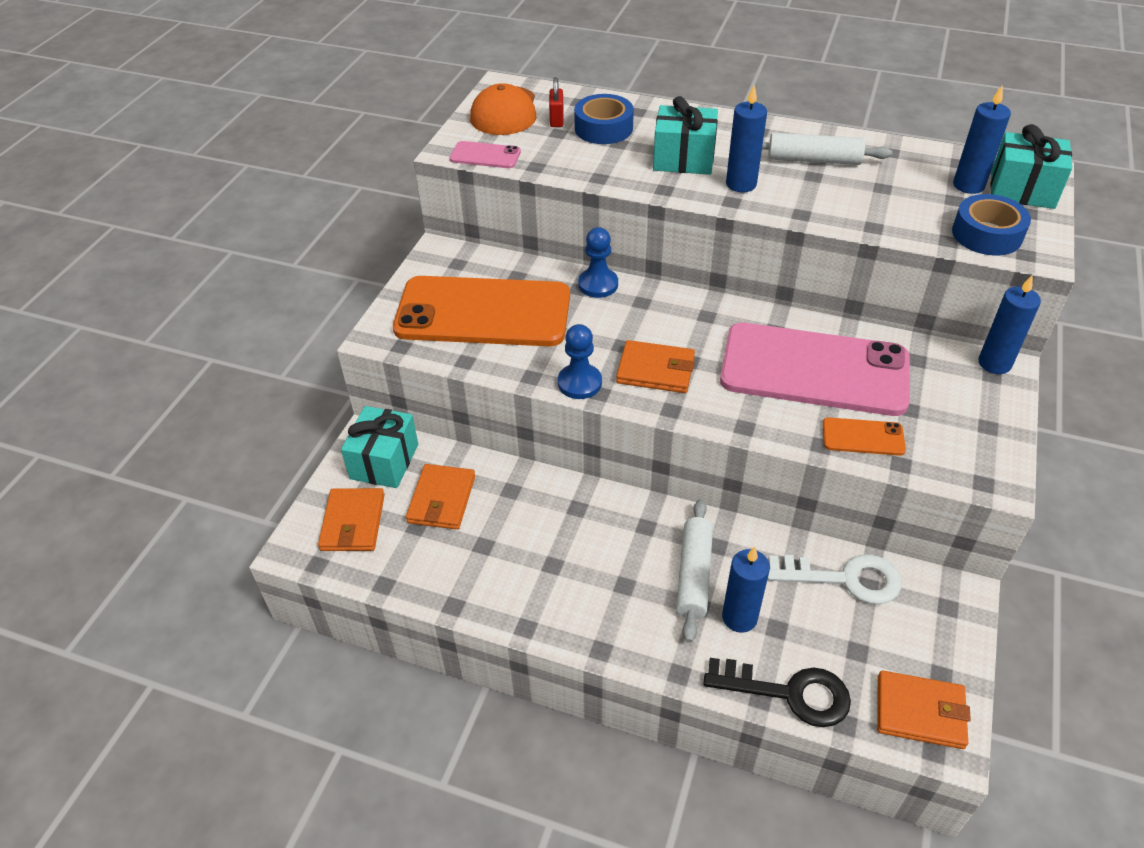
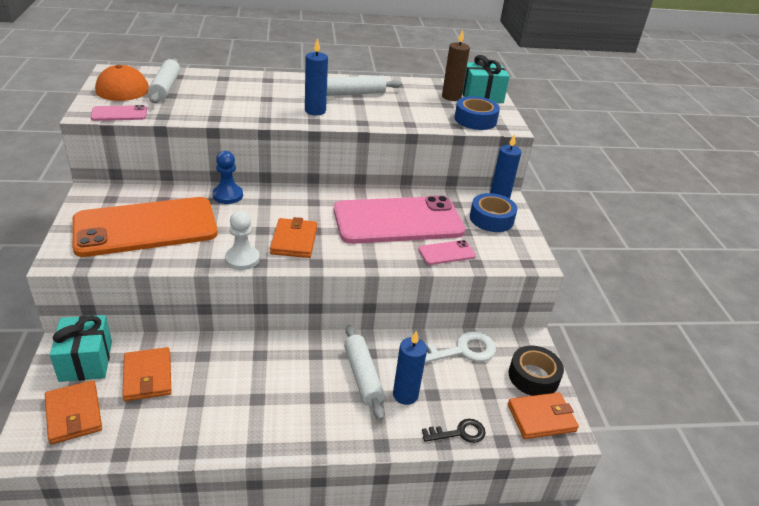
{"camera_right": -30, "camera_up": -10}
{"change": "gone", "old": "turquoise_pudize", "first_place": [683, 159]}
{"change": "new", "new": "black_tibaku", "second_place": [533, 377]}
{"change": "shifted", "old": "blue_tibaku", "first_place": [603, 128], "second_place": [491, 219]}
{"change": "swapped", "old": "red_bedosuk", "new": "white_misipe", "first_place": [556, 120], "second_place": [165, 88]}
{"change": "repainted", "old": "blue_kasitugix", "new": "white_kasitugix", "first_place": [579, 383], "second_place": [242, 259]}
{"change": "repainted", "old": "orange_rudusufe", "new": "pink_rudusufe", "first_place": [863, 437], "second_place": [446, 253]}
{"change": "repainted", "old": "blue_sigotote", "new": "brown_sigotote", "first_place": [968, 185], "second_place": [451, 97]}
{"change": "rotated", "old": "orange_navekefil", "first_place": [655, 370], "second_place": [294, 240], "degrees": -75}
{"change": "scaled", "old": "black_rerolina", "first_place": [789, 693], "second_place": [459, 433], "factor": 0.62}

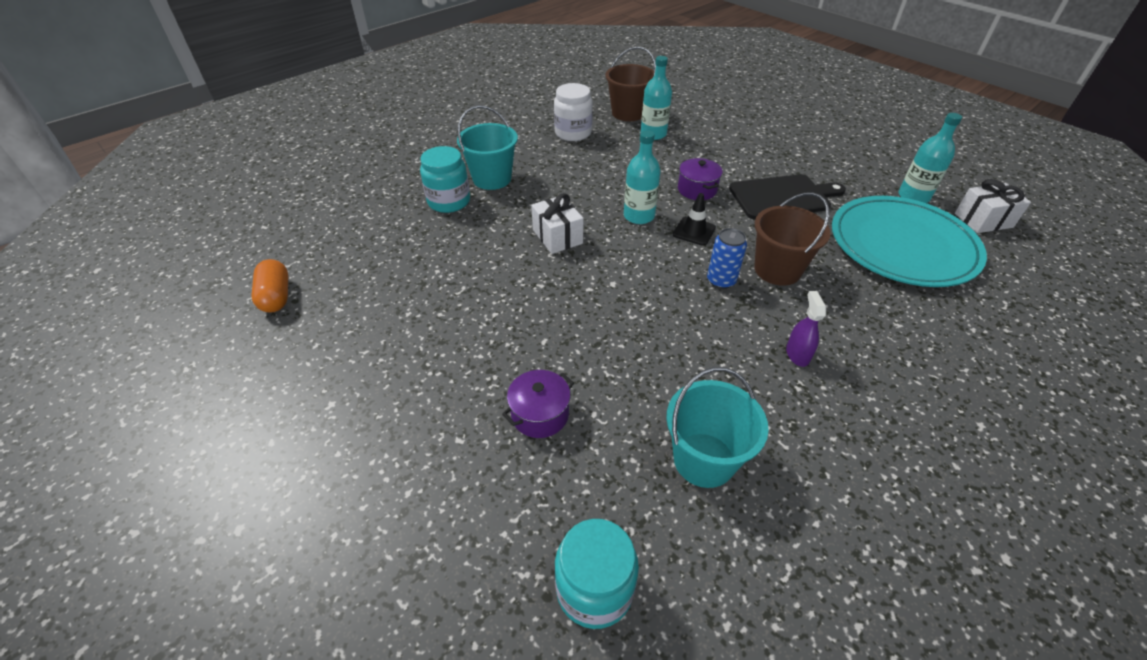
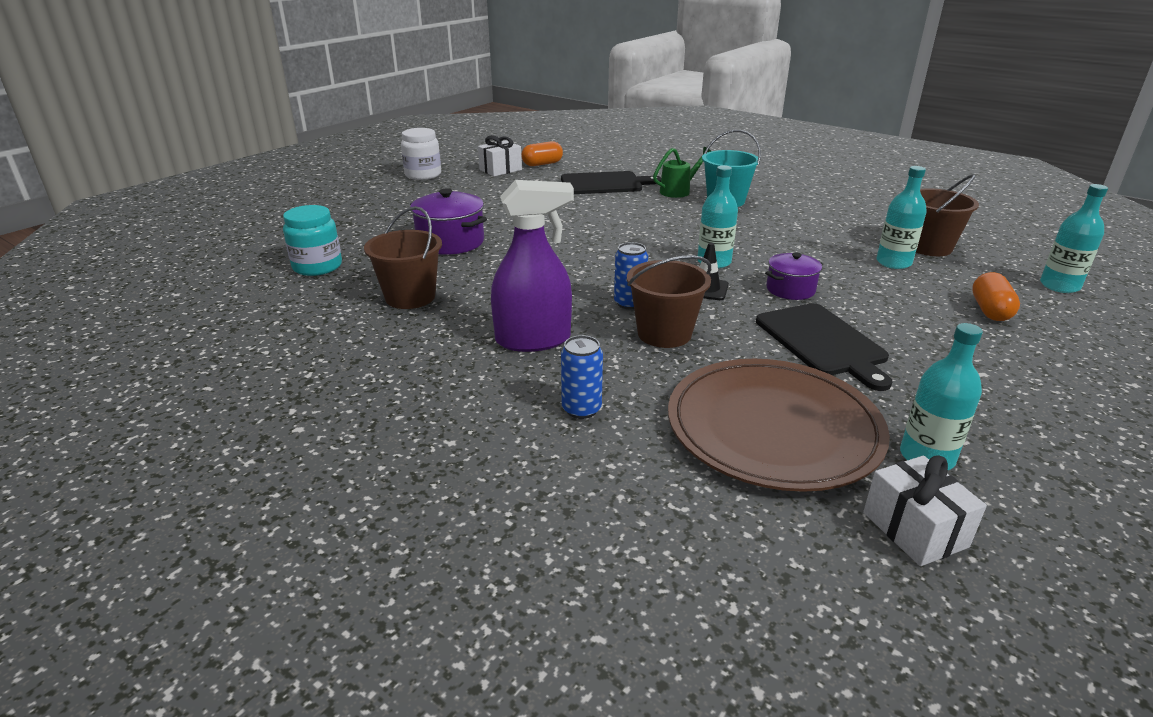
{"camera_right": 80, "camera_up": -15}
{"change": "new", "new": "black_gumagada", "second_place": [605, 184]}
{"change": "new", "new": "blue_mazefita", "second_place": [581, 409]}
{"change": "new", "new": "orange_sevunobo", "second_place": [990, 310]}
{"change": "new", "new": "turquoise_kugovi", "second_place": [1059, 286]}
{"change": "shifted", "old": "white_pudize", "first_place": [557, 237], "second_place": [500, 170]}
{"change": "shifted", "old": "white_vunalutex", "first_place": [573, 133], "second_place": [423, 175]}
{"change": "swapped", "old": "turquoise_vunalutex", "new": "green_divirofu", "first_place": [449, 201], "second_place": [678, 191]}
{"change": "repainted", "old": "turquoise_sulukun", "new": "brown_sulukun", "first_place": [704, 460], "second_place": [410, 297]}
{"change": "repainted", "old": "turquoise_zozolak", "new": "brown_zozolak", "first_place": [902, 245], "second_place": [773, 428]}
{"change": "scaled", "old": "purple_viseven", "first_place": [540, 414], "second_place": [450, 242], "factor": 1.58}
{"change": "scaled", "old": "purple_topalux", "first_place": [797, 354], "second_place": [533, 340], "factor": 2.14}

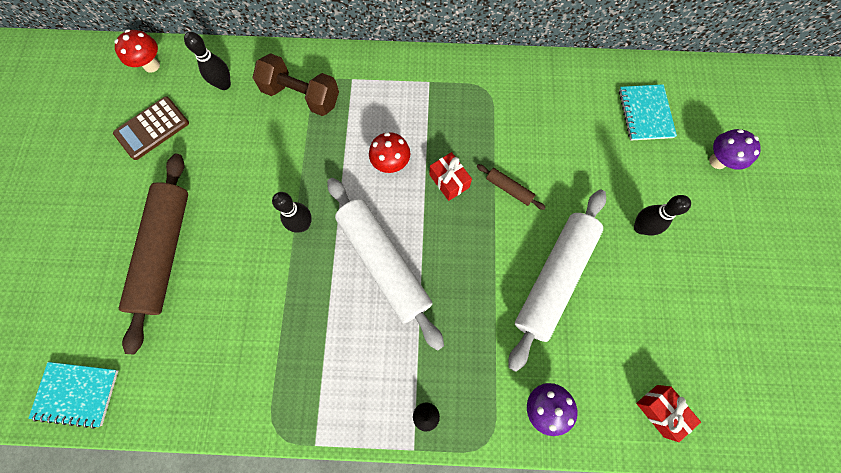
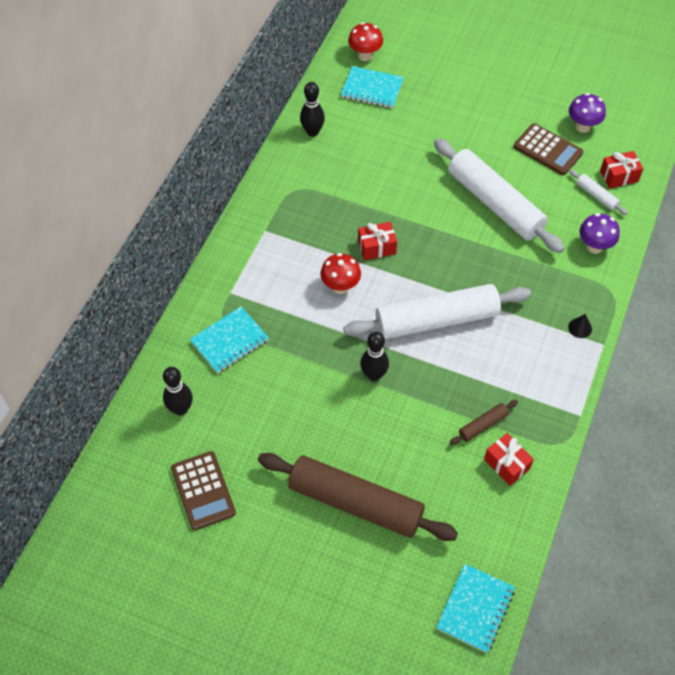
{"camera_right": -70, "camera_up": -15}
{"change": "new", "new": "red_pudize", "second_place": [506, 464]}
{"change": "new", "new": "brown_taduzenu", "second_place": [548, 150]}
{"change": "new", "new": "white_misipe", "second_place": [596, 196]}
{"change": "shifted", "old": "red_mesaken", "first_place": [151, 65], "second_place": [365, 56]}
{"change": "shifted", "old": "brown_misipe", "first_place": [509, 189], "second_place": [483, 425]}
{"change": "shifted", "old": "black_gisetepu", "first_place": [640, 227], "second_place": [312, 132]}
{"change": "shifted", "old": "purple_mesaken", "first_place": [717, 161], "second_place": [582, 127]}
{"change": "swapped", "old": "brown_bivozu", "new": "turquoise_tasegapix", "first_place": [301, 96], "second_place": [229, 341]}

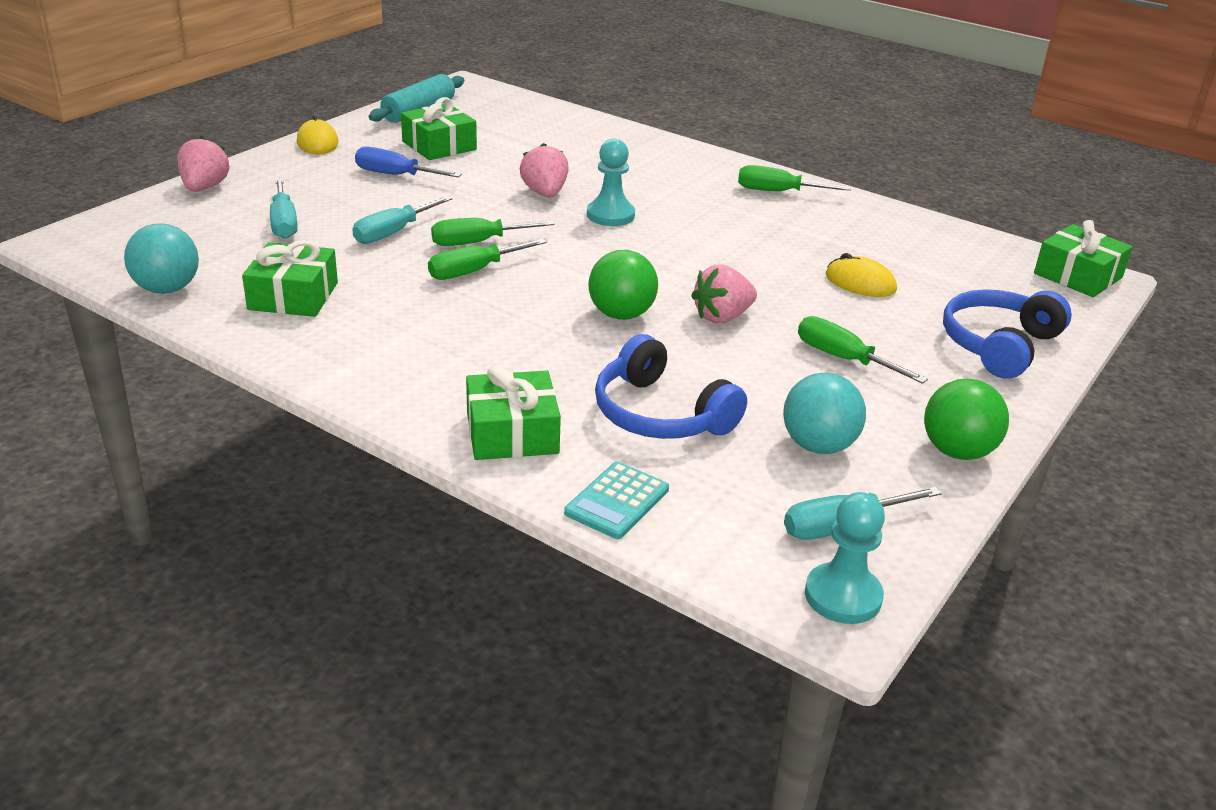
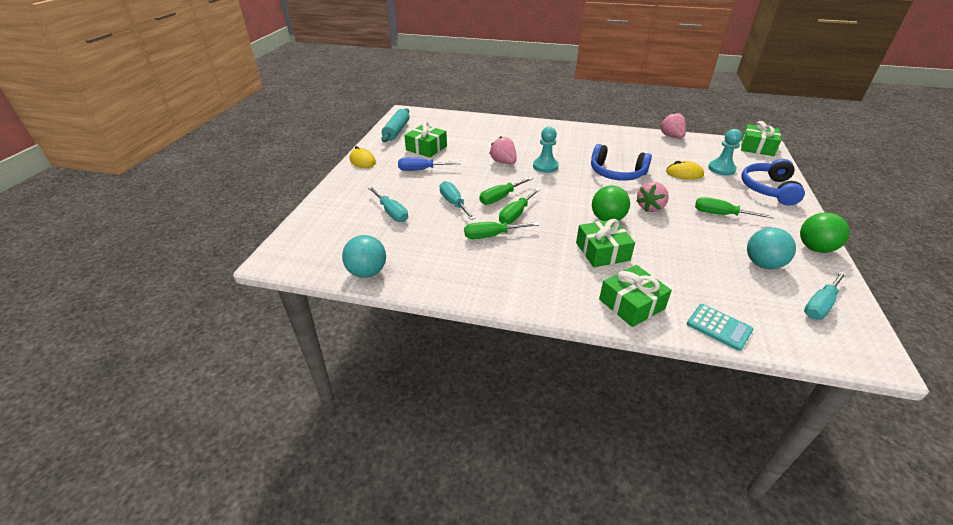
{"camera_right": -20, "camera_up": 5}
{"change": "shifted", "old": "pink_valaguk", "first_place": [204, 188], "second_place": [671, 136]}
{"change": "shifted", "old": "green_pudize", "first_place": [293, 296], "second_place": [602, 251]}
{"change": "shifted", "old": "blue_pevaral", "first_place": [660, 414], "second_place": [616, 173]}
{"change": "shifted", "old": "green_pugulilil", "first_place": [778, 192], "second_place": [492, 236]}
{"change": "shifted", "old": "turquoise_kasitugix", "first_place": [843, 596], "second_place": [721, 169]}
{"change": "rotated", "old": "turquoise_pugulilil", "first_place": [393, 233], "second_place": [454, 203], "degrees": 135}
{"change": "rotated", "old": "turquoise_taduzenu", "first_place": [617, 501], "second_place": [719, 327], "degrees": -60}

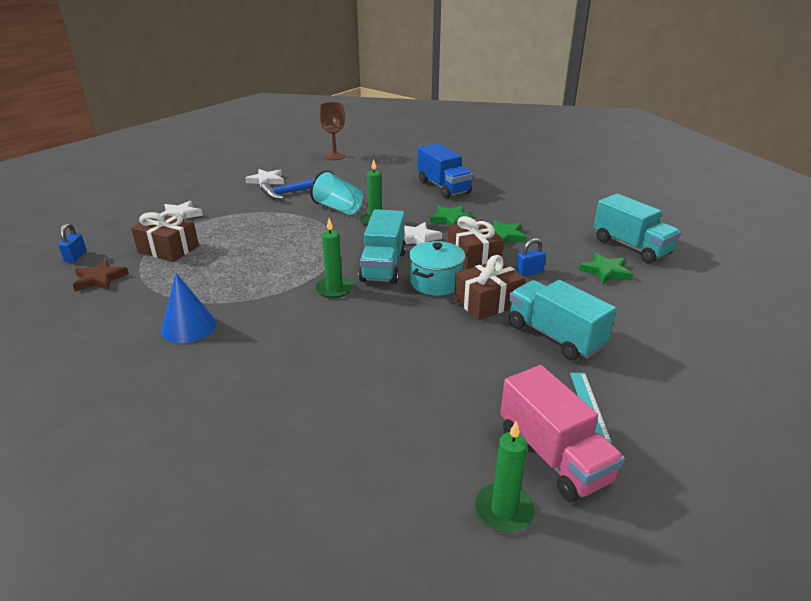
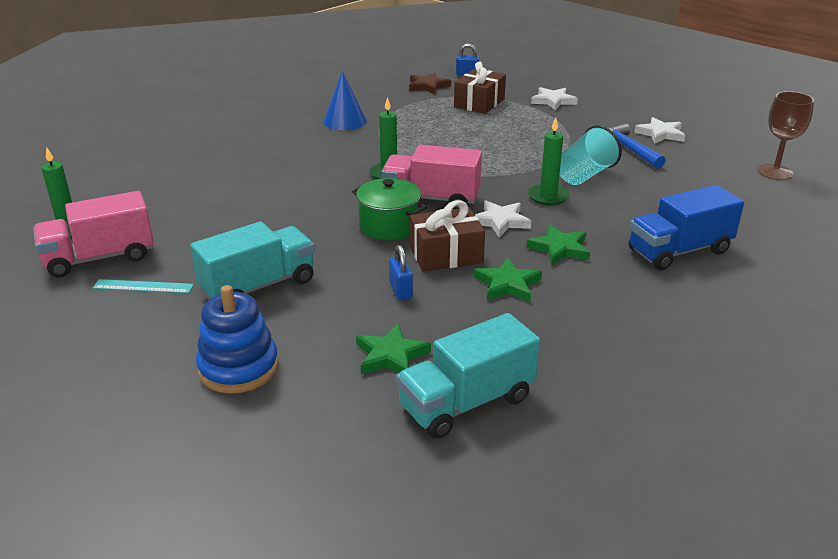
{"camera_right": 95, "camera_up": 0}
{"change": "gone", "old": "brown_pudize", "first_place": [487, 302]}
{"change": "new", "new": "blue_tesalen", "second_place": [238, 368]}
{"change": "repainted", "old": "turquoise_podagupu", "new": "pink_podagupu", "first_place": [383, 266], "second_place": [431, 199]}
{"change": "repainted", "old": "turquoise_viseven", "new": "green_viseven", "first_place": [436, 282], "second_place": [389, 226]}

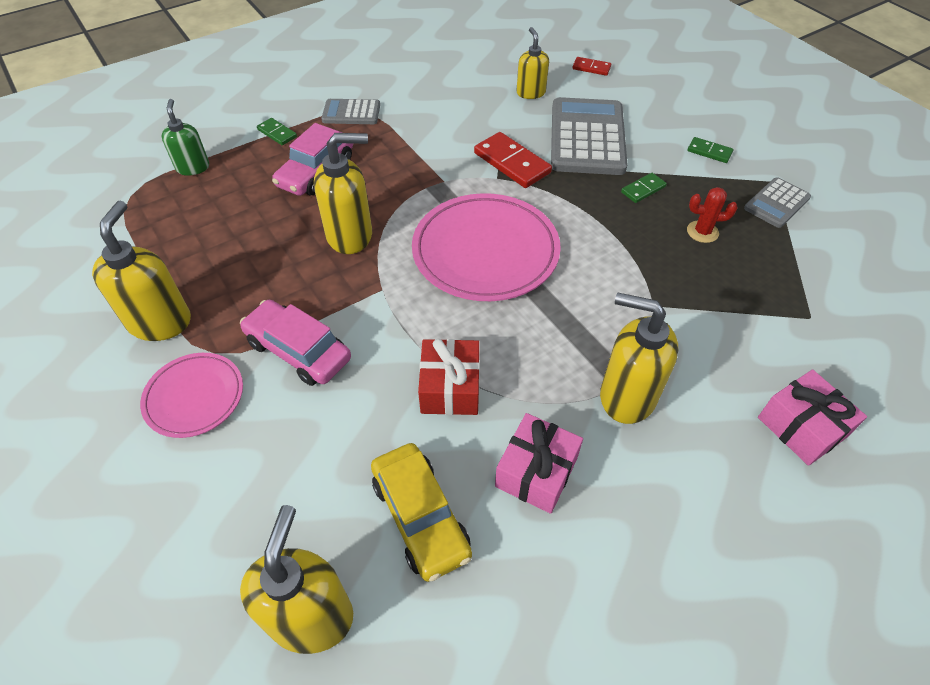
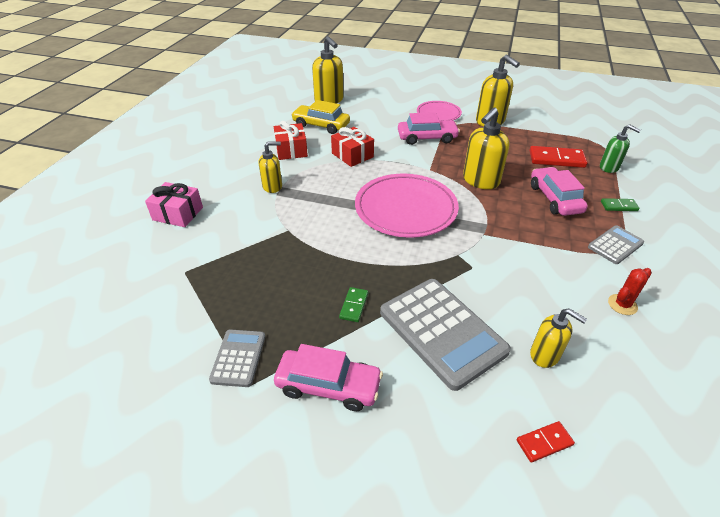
{"camera_right": 140, "camera_up": -10}
{"change": "shifted", "old": "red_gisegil", "first_place": [512, 163], "second_place": [556, 159]}
{"change": "shifted", "old": "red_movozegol", "first_place": [702, 232], "second_place": [622, 304]}
{"change": "swapped", "old": "green_gisegil", "new": "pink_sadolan", "first_place": [709, 152], "second_place": [328, 386]}
{"change": "repainted", "old": "pink_pudize", "new": "red_pudize", "first_place": [536, 472], "second_place": [291, 150]}
{"change": "scaled", "old": "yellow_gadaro", "first_place": [626, 396], "second_place": [272, 186], "factor": 0.63}

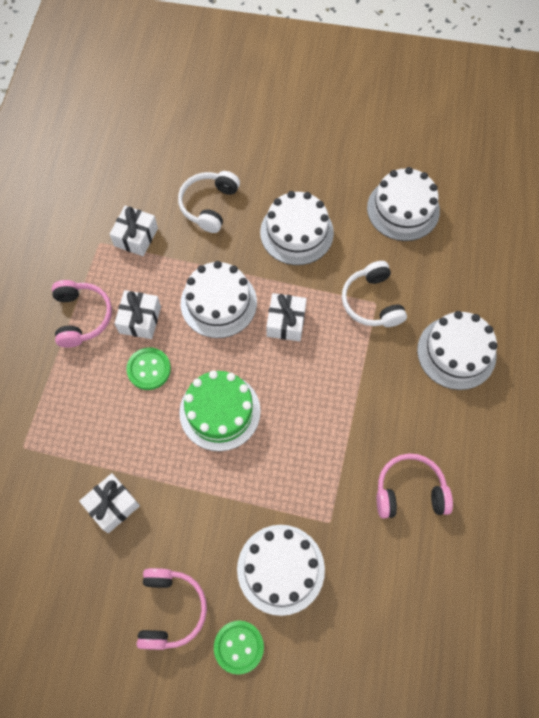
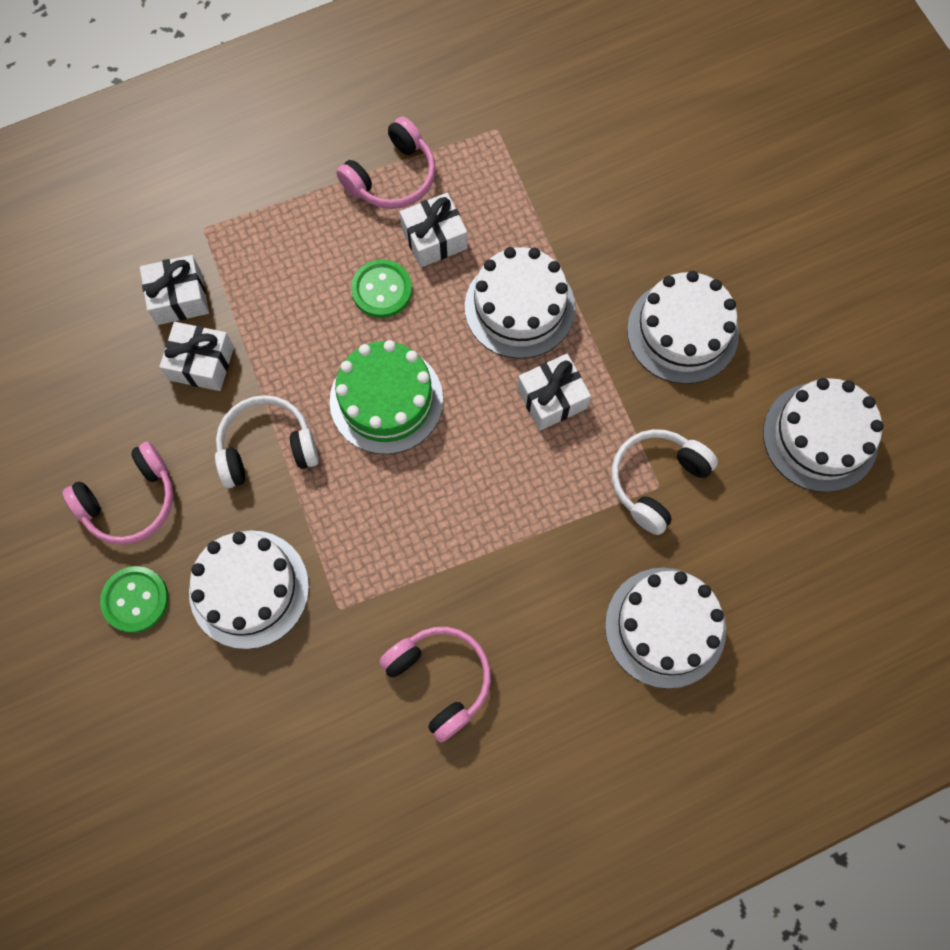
{"camera_right": 55, "camera_up": 5}
{"change": "shifted", "old": "white_pudize", "first_place": [136, 237], "second_place": [179, 298]}
{"change": "shifted", "old": "white_pevaral", "first_place": [209, 205], "second_place": [267, 447]}

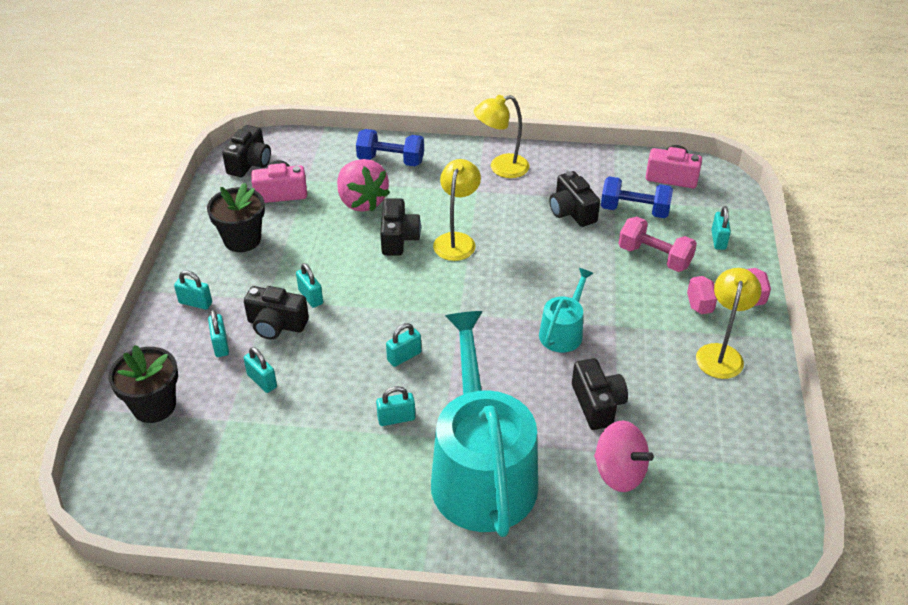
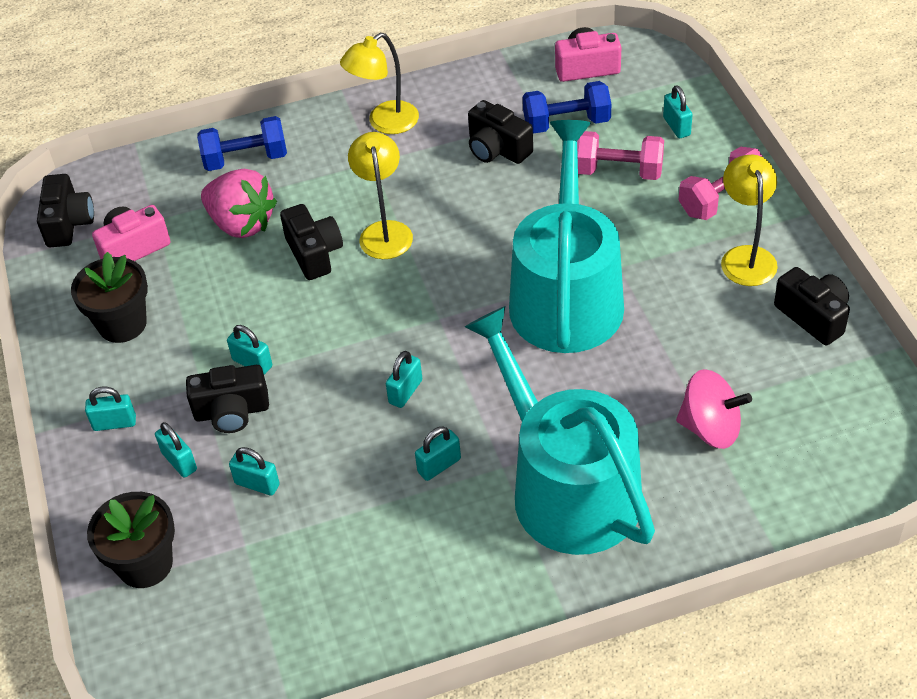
{"camera_right": -20, "camera_up": 5}
{"change": "shifted", "old": "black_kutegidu", "first_place": [597, 404], "second_place": [813, 316]}
{"change": "scaled", "old": "turquoise_divirofu", "first_place": [563, 332], "second_place": [566, 295], "factor": 2.16}

